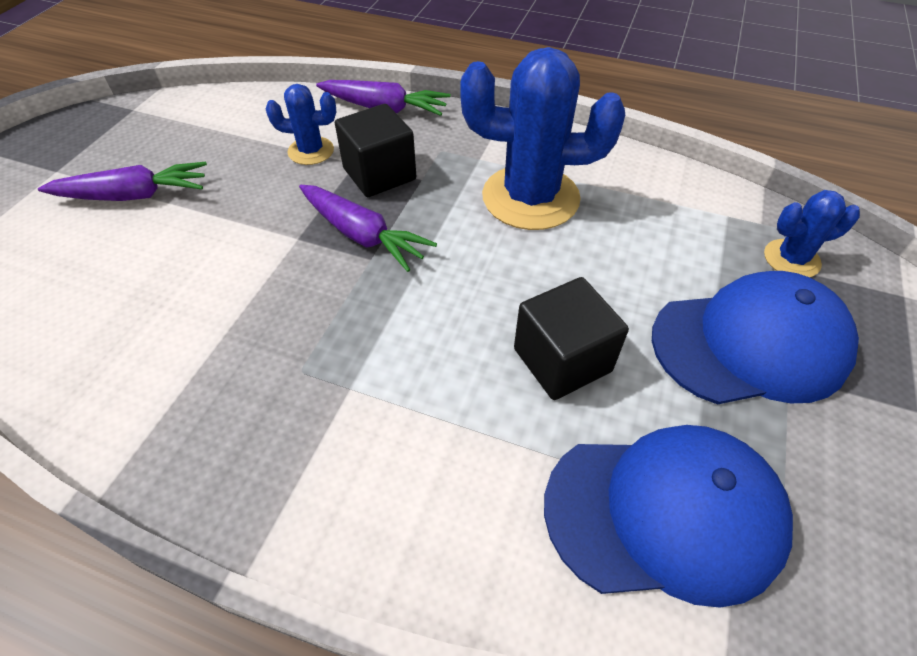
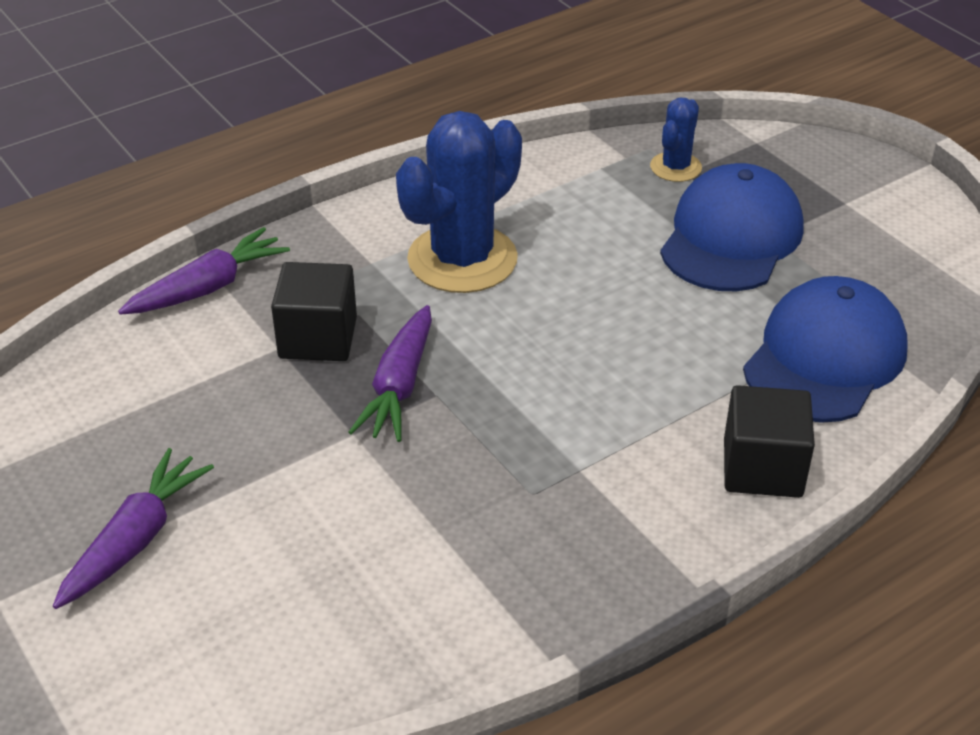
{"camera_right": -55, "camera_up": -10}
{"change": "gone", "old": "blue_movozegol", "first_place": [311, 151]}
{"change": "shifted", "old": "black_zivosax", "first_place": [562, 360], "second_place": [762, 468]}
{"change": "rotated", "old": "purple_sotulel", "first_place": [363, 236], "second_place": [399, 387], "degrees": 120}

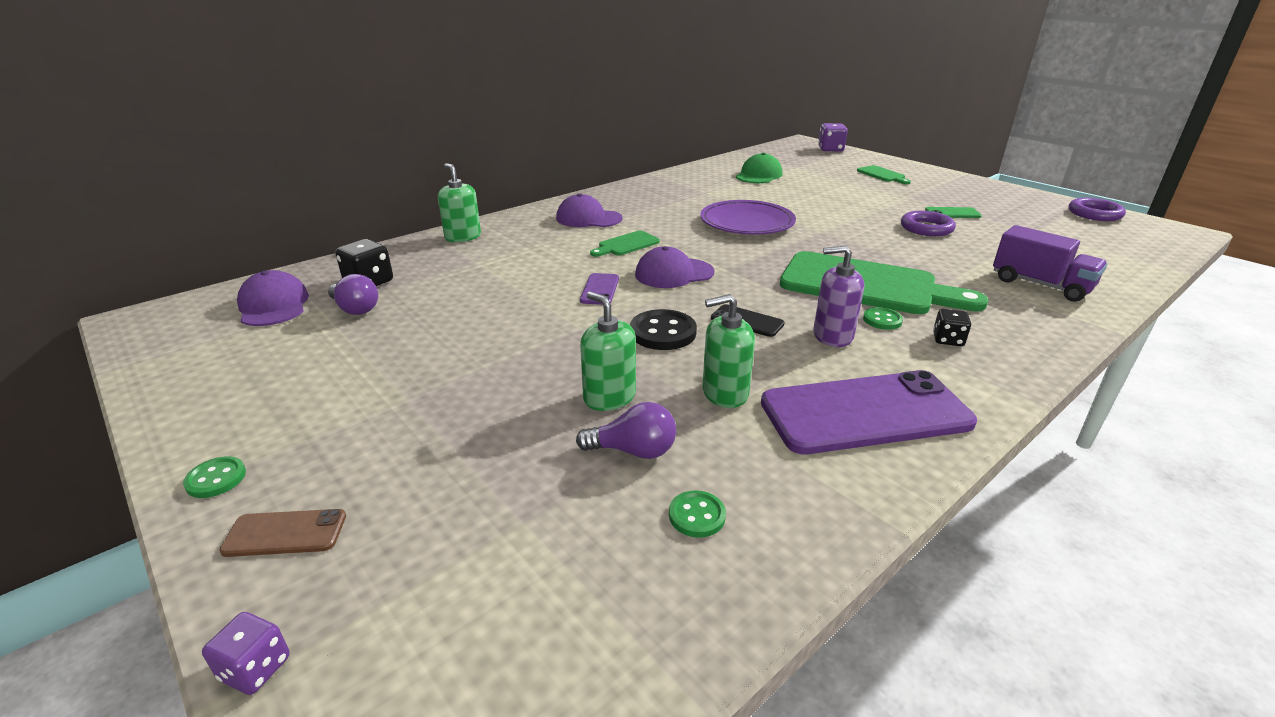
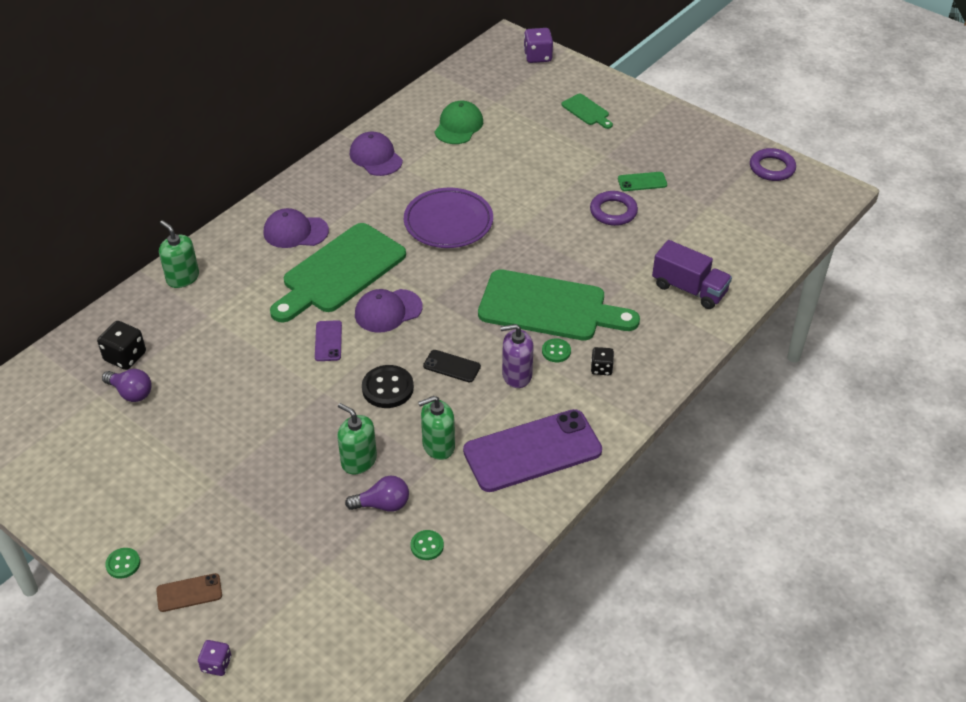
{"camera_right": -10, "camera_up": 15}
{"change": "shifted", "old": "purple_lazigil", "first_place": [274, 305], "second_place": [376, 157]}
{"change": "scaled", "old": "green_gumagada", "first_place": [626, 244], "second_place": [339, 272], "factor": 2.23}

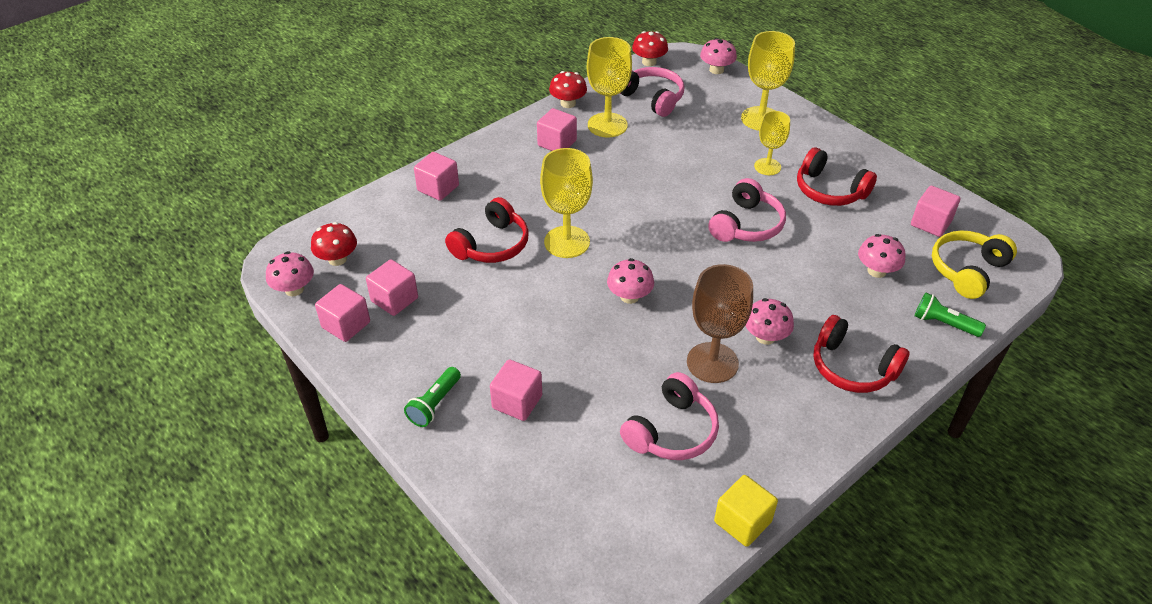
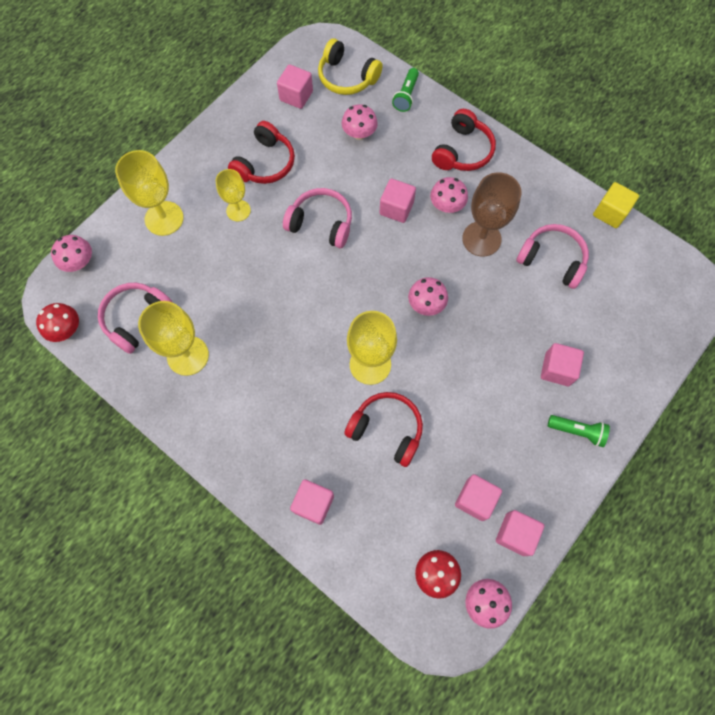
{"camera_right": -100, "camera_up": 25}
{"change": "gone", "old": "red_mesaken", "first_place": [568, 103]}
{"change": "shifted", "old": "pink_zivosax", "first_place": [557, 143], "second_place": [396, 208]}

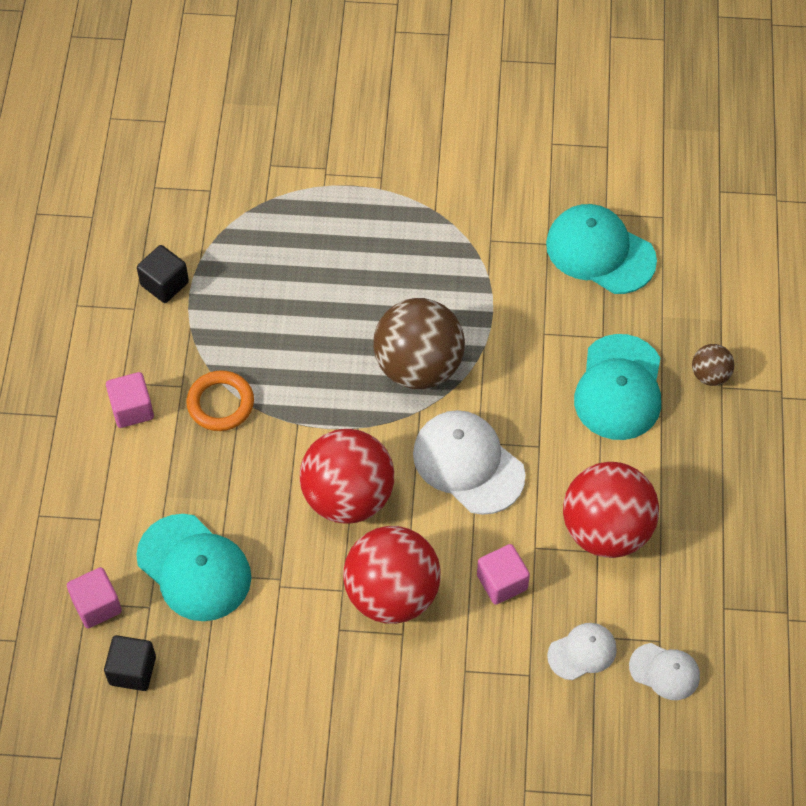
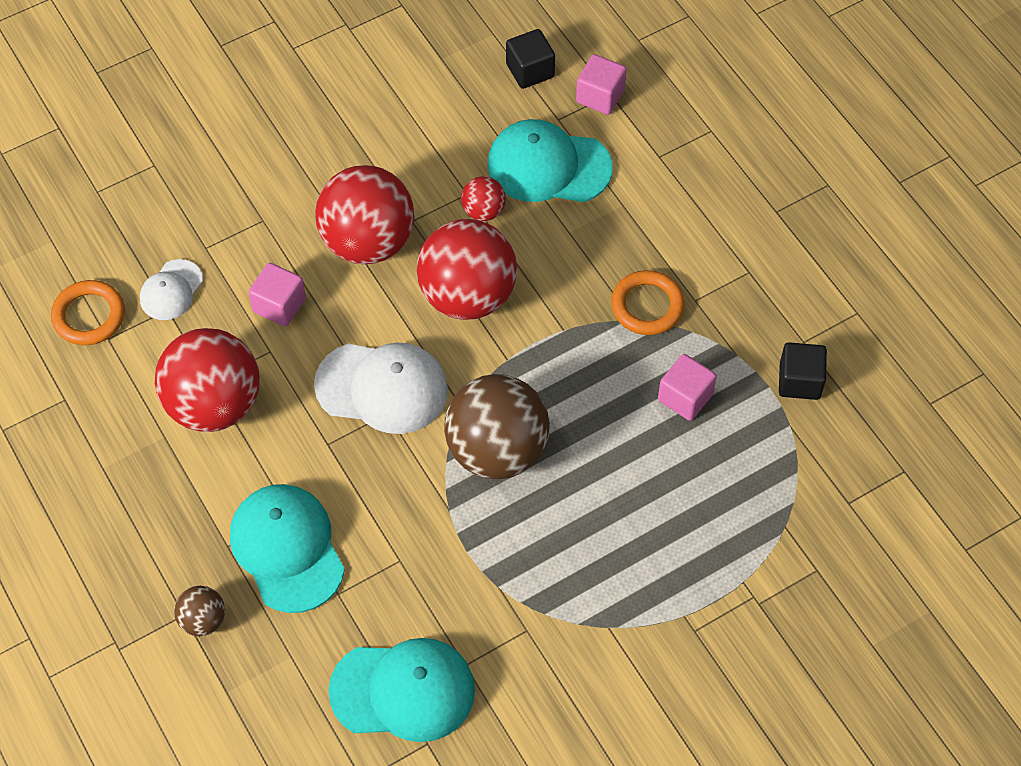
{"camera_right": 145, "camera_up": 0}
{"change": "new", "new": "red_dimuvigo", "second_place": [483, 211]}
{"change": "shifted", "old": "pink_zivosax", "first_place": [132, 409], "second_place": [685, 397]}
{"change": "swapped", "old": "white_lazigil", "new": "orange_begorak", "first_place": [664, 671], "second_place": [89, 316]}

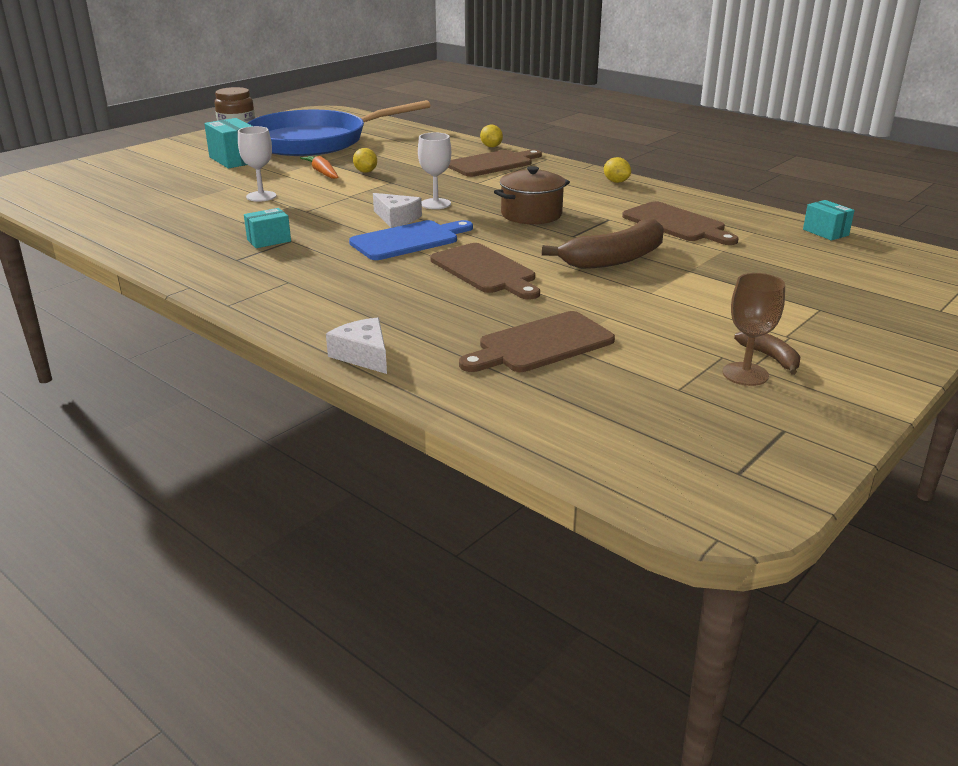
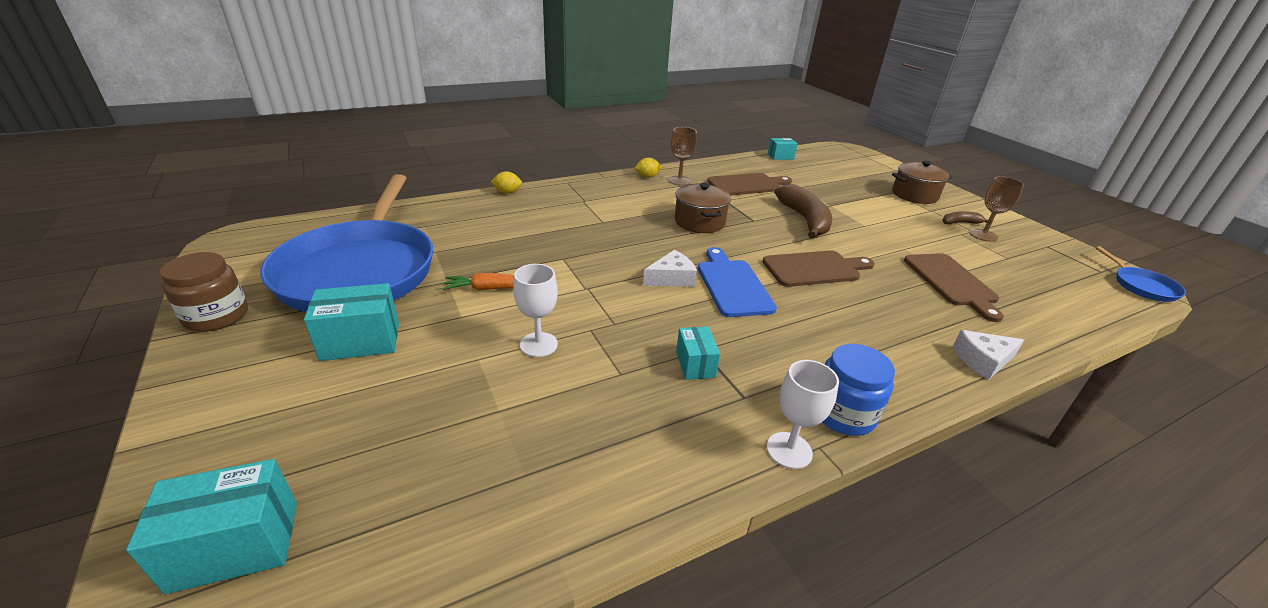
{"camera_right": -70, "camera_up": 5}
{"change": "gone", "old": "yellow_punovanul", "first_place": [365, 172]}
{"change": "gone", "old": "brown_gumagada", "first_place": [493, 164]}
{"change": "new", "new": "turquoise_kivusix", "second_place": [235, 545]}
{"change": "new", "new": "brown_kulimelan", "second_place": [679, 181]}
{"change": "new", "new": "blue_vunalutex", "second_place": [843, 413]}
{"change": "new", "new": "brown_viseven", "second_place": [914, 195]}
{"change": "new", "new": "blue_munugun", "second_place": [1142, 286]}
{"change": "shifted", "old": "white_kulimelan", "first_place": [435, 204], "second_place": [789, 450]}

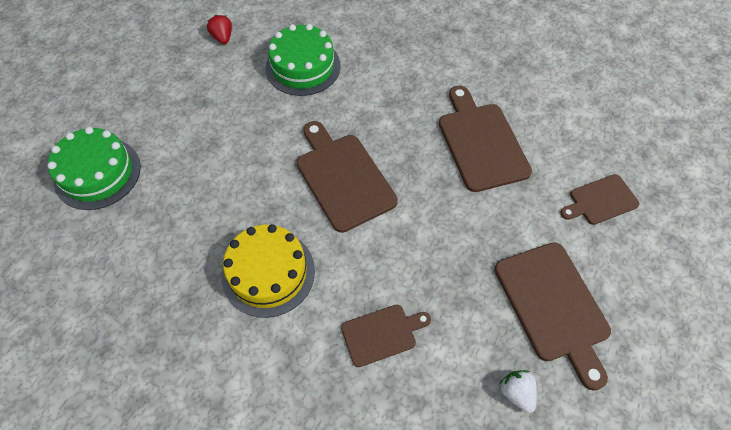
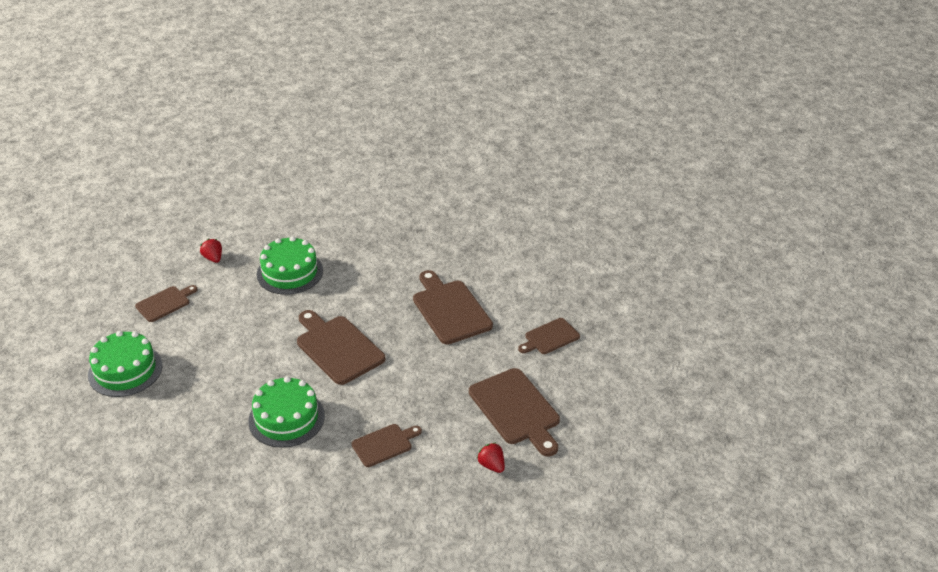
{"camera_right": -10, "camera_up": -20}
{"change": "new", "new": "brown_gumagada", "second_place": [165, 303]}
{"change": "repainted", "old": "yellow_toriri", "new": "green_toriri", "first_place": [268, 273], "second_place": [286, 418]}
{"change": "repainted", "old": "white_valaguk", "new": "red_valaguk", "first_place": [516, 392], "second_place": [491, 465]}

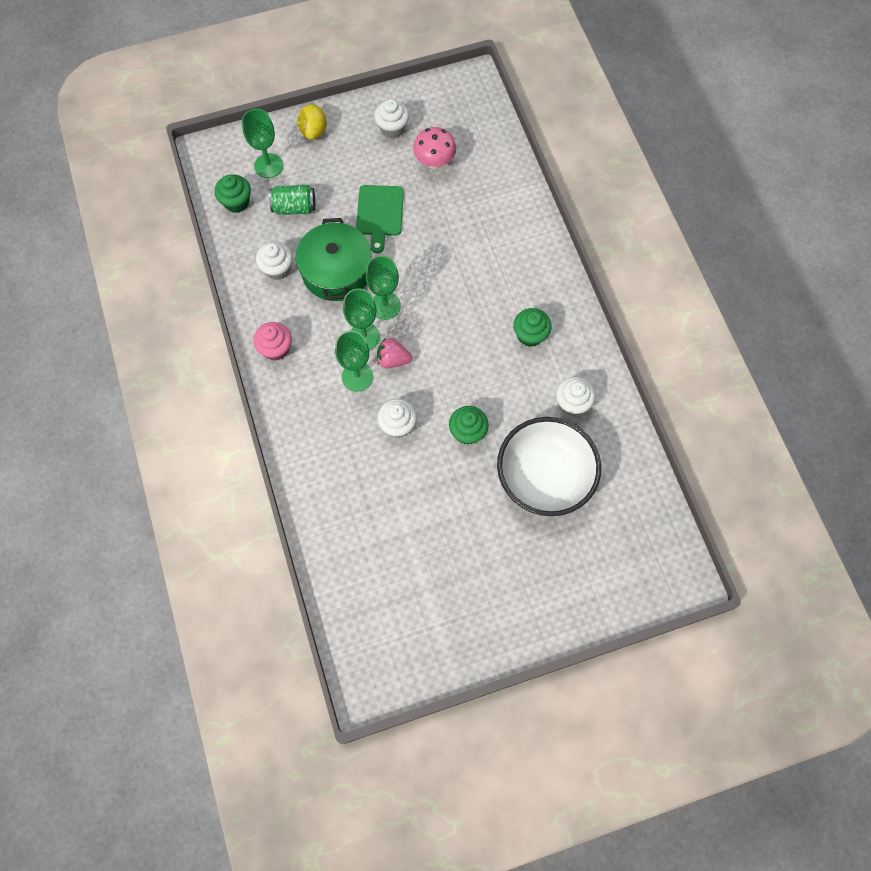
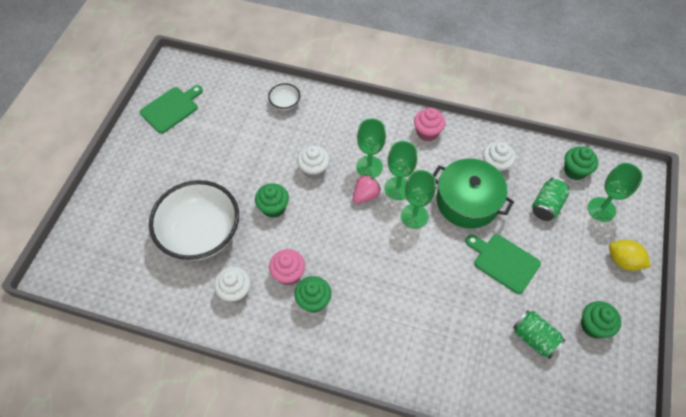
{"camera_right": 125, "camera_up": -10}
{"change": "new", "new": "green_gumagada", "second_place": [171, 108]}
{"change": "new", "new": "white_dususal", "second_place": [285, 103]}
{"change": "new", "new": "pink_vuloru", "second_place": [288, 274]}
{"change": "swapped", "old": "pink_mesaken", "new": "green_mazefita", "first_place": [434, 162], "second_place": [534, 338]}
{"change": "repainted", "old": "white_vuloru", "new": "green_vuloru", "first_place": [392, 128], "second_place": [593, 326]}

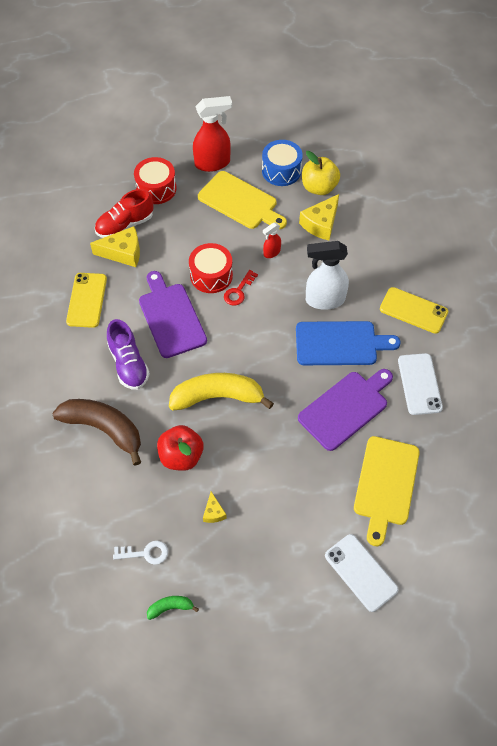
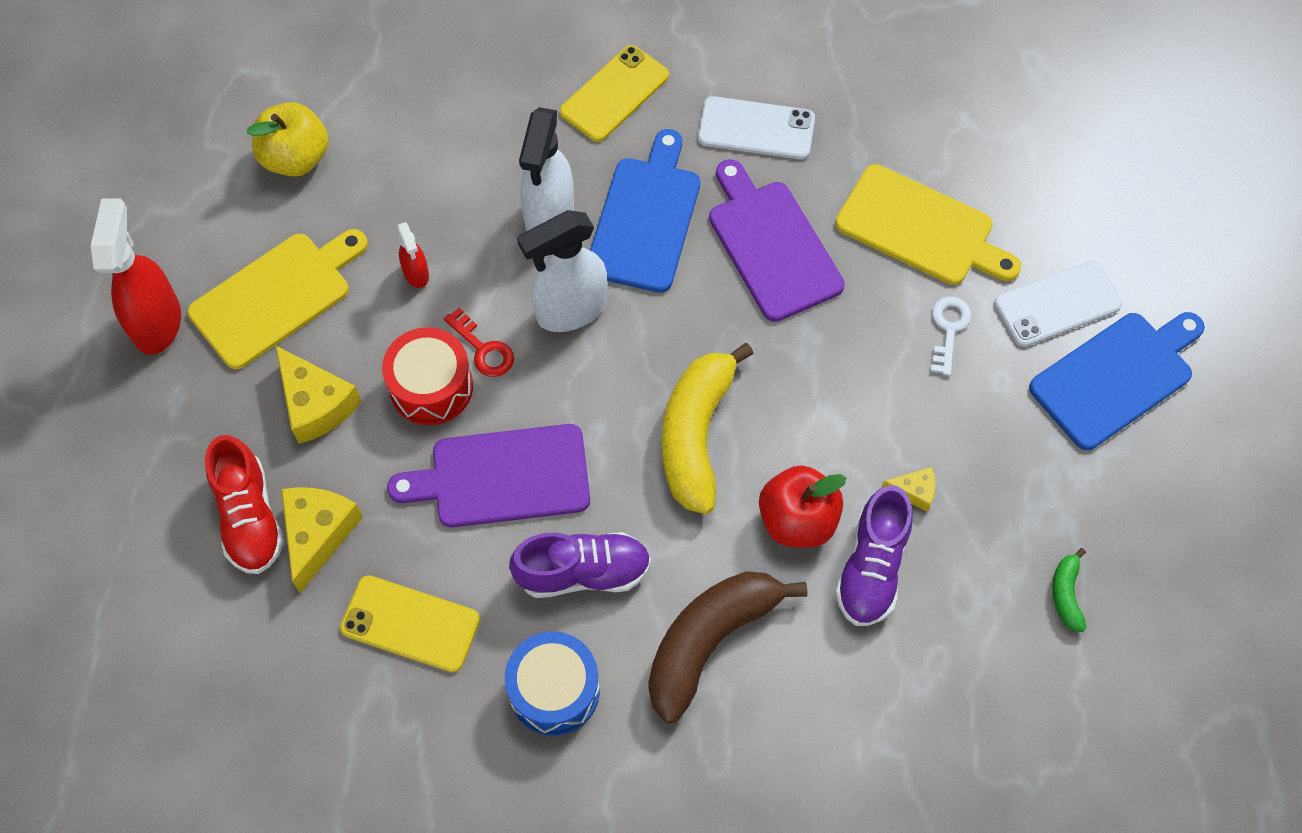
{"camera_right": -75, "camera_up": 5}
{"change": "gone", "old": "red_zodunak", "first_place": [156, 188]}
{"change": "new", "new": "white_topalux", "second_place": [570, 310]}
{"change": "new", "new": "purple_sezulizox", "second_place": [872, 568]}
{"change": "new", "new": "blue_gumagada", "second_place": [1116, 377]}
{"change": "shifted", "old": "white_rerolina", "first_place": [145, 553], "second_place": [948, 329]}
{"change": "shifted", "old": "blue_zodunak", "first_place": [281, 171], "second_place": [554, 690]}
{"change": "shifted", "old": "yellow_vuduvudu", "first_place": [321, 224], "second_place": [316, 404]}

